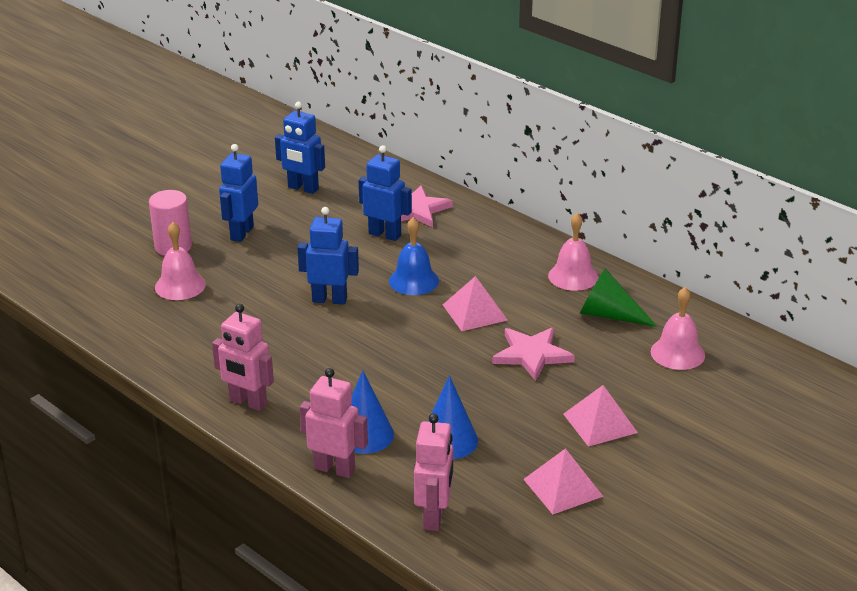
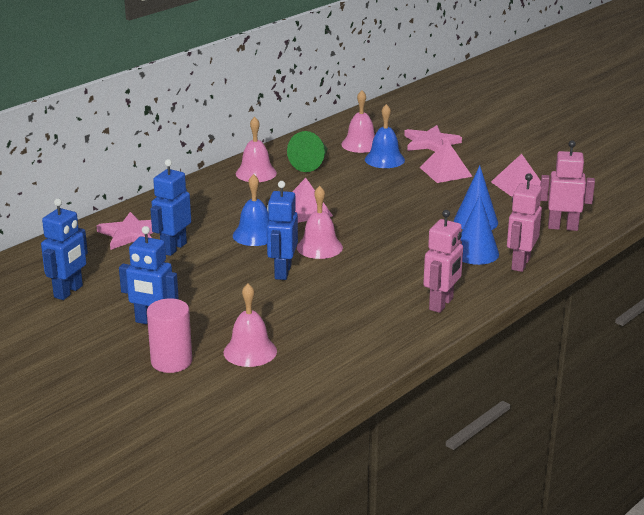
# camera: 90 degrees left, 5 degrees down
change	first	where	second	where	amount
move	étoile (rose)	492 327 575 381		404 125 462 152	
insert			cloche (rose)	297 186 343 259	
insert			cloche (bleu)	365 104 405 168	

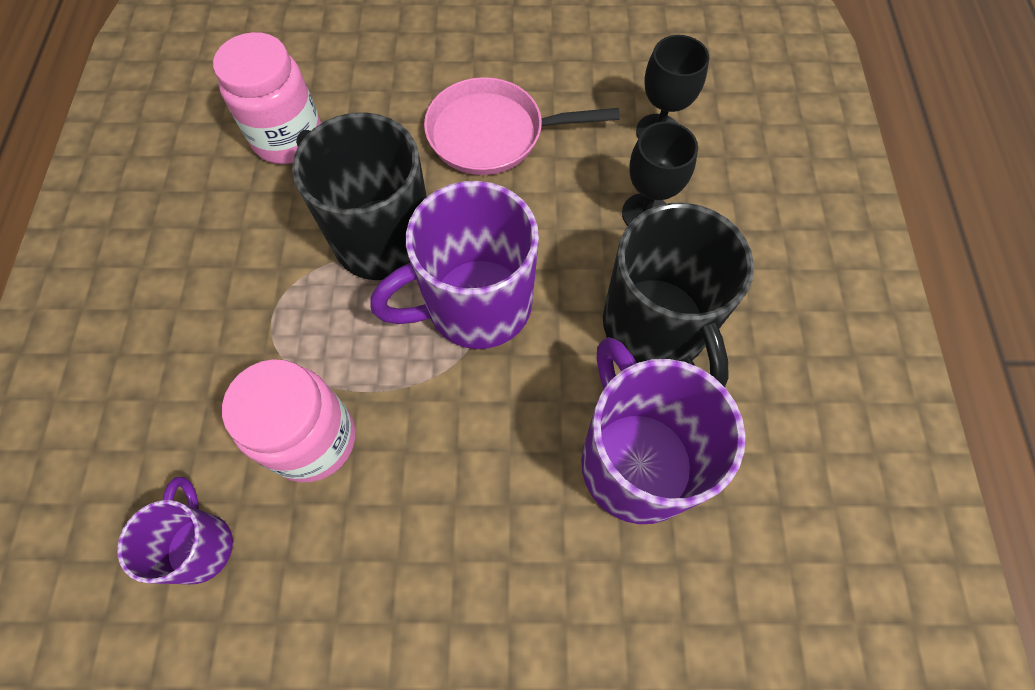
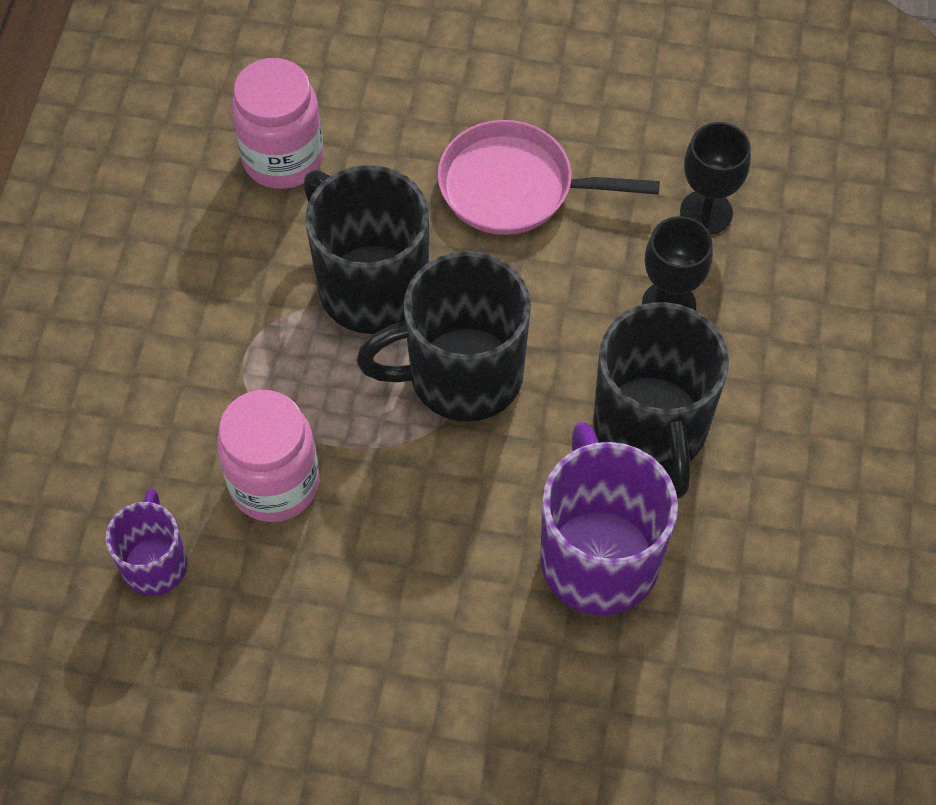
# camera: 10 degrees right, 5 degrees down
change	first	where	second	where	amount
recolor	tasse (violet)	371 181 539 349	tasse (noir)	357 251 531 422	

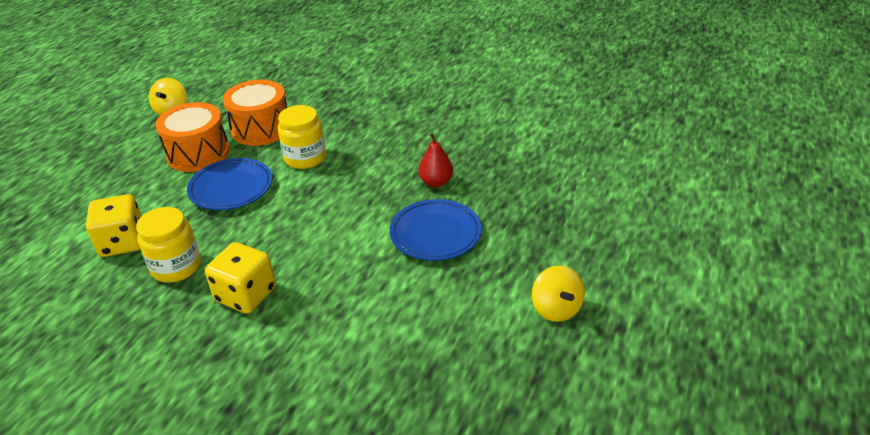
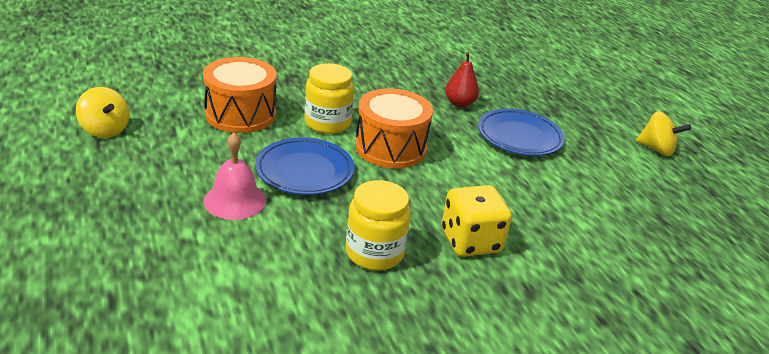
# camera: 50 degrees left, 5 degrees down
change	first	where	second	where	amount
delete	dé (jaune)	86 194 141 257			
move	tambour (orange)	155 102 230 172		355 88 433 168	
insert			cloche (rose)	204 133 266 220	

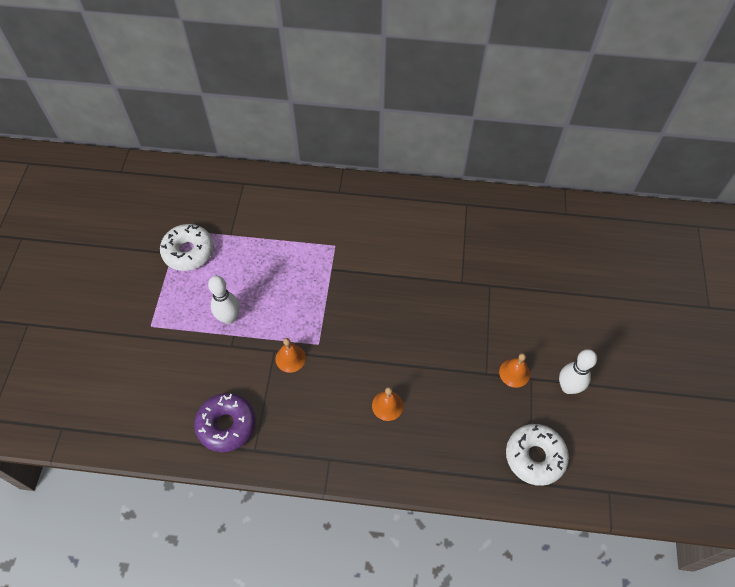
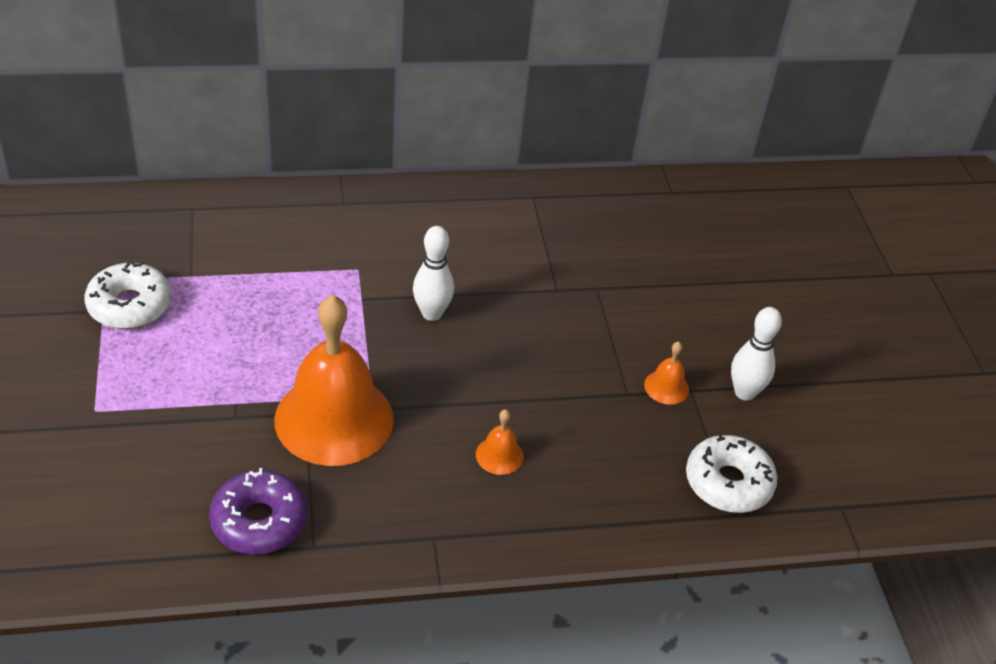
# camera: 20 degrees left, 15 degrees down
change	first	where	second	where	amount
move	quille (blanc)	208 276 240 324		413 226 454 321	
resize	cloche (orange)	276 338 306 373		275 295 394 466	x2.48

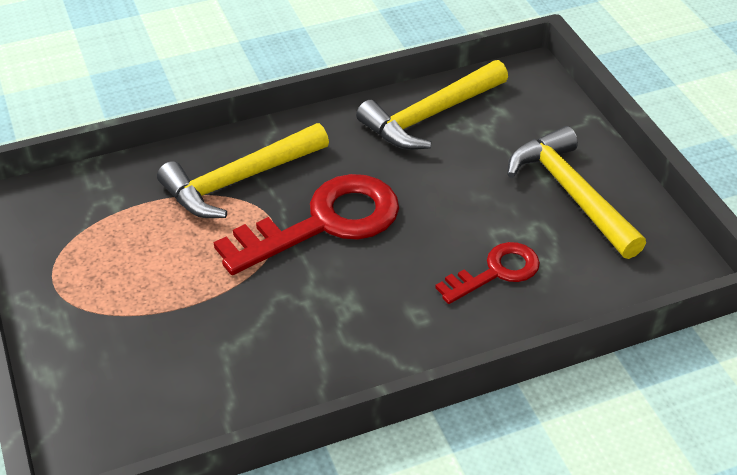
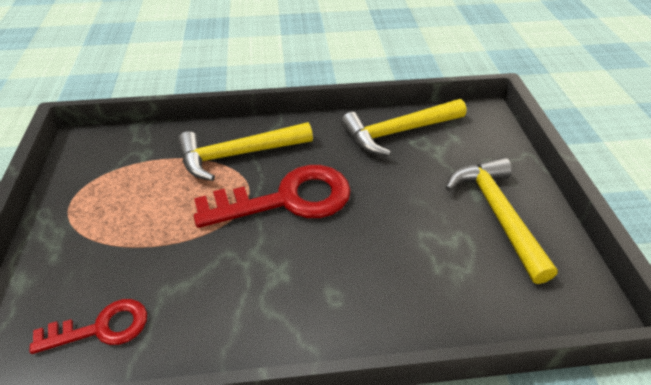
# camera: 15 degrees right, 0 degrees up
change	first	where	second	where	amount
move	clé (rouge)	435 242 540 304		30 299 147 354	

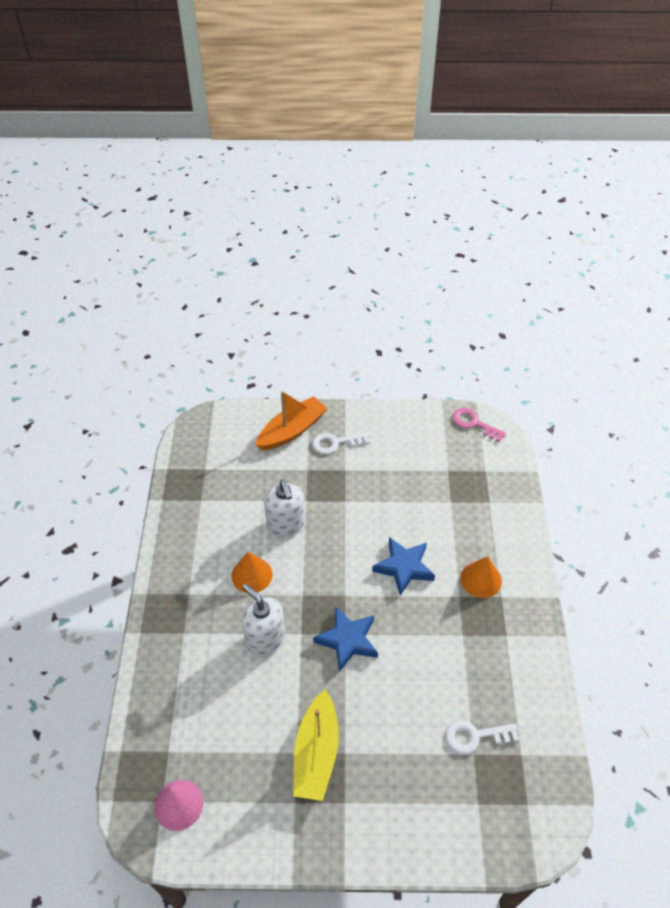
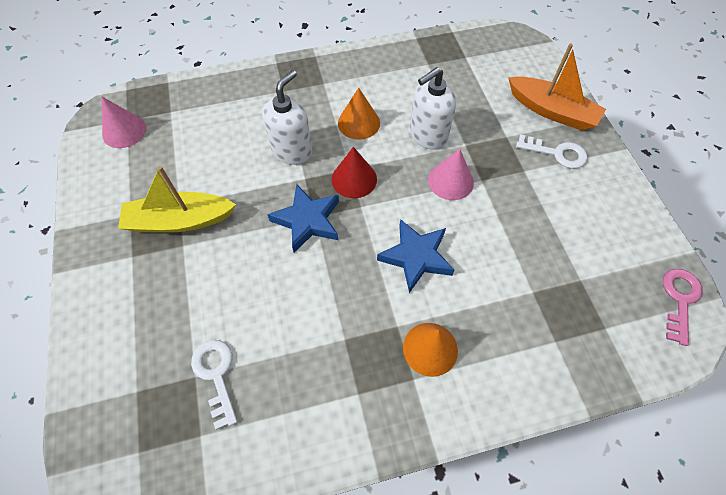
# camera: 75 degrees right, 10 degrees up
change	first	where	second	where	amount
rotate	clé (blanc)	312 432 370 454		516 134 588 169	135 degrees clockwise
insert			cône (rouge)	332 147 377 198	
insert			cône (rose)	428 149 474 200	

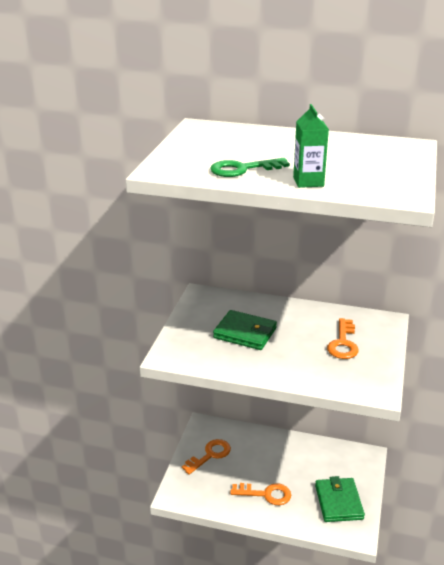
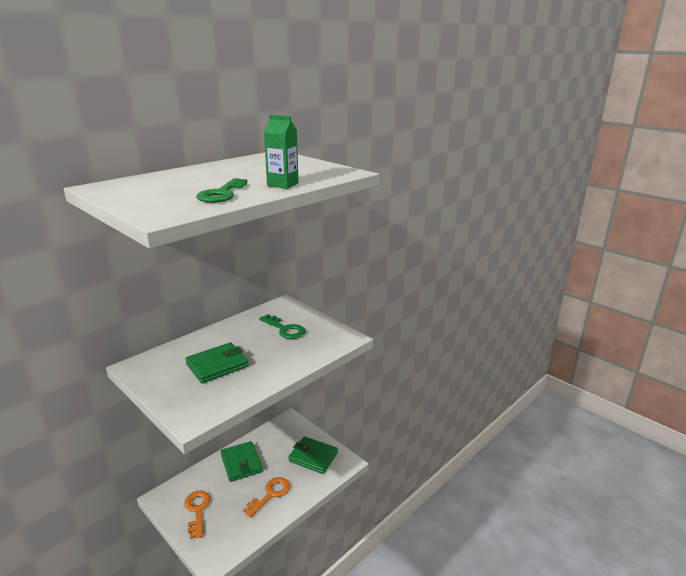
# camera: 60 degrees left, 5 degrees down
change	first	where	second	where	amount
recolor	clé (orange)	327 318 359 359	clé (vert)	259 314 305 339	
insert			portefeuille (vert)	220 441 263 482	

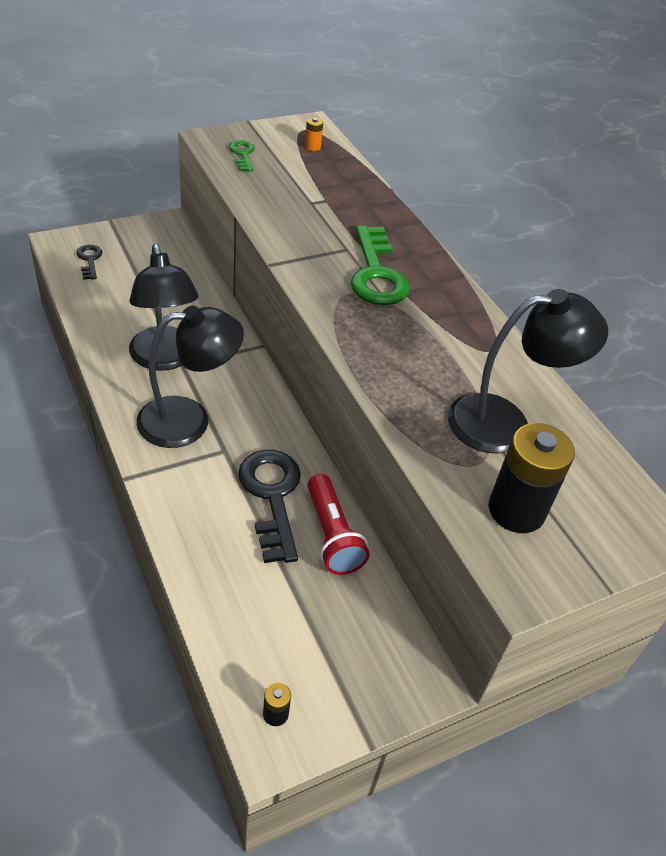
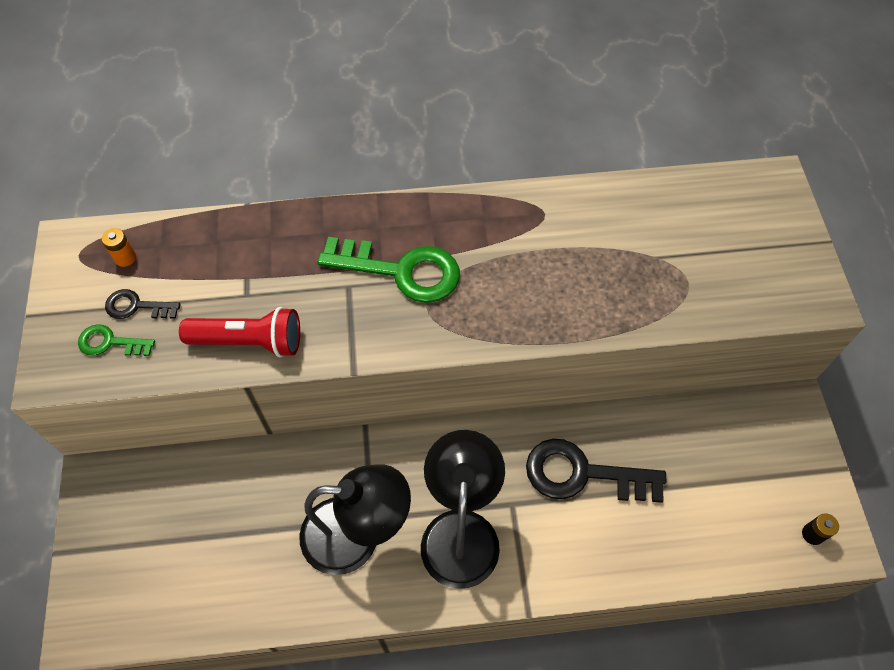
# camera: 65 degrees left, 15 degrees up
change	first	where	second	where	amount
move	clé (noir)	76 245 102 280		105 289 181 319	
move	lampe de poche (rouge)	307 474 370 575		179 307 300 357	
delete	lampe (noir)	447 289 608 454			
delete	pile (noir)	489 423 575 533			

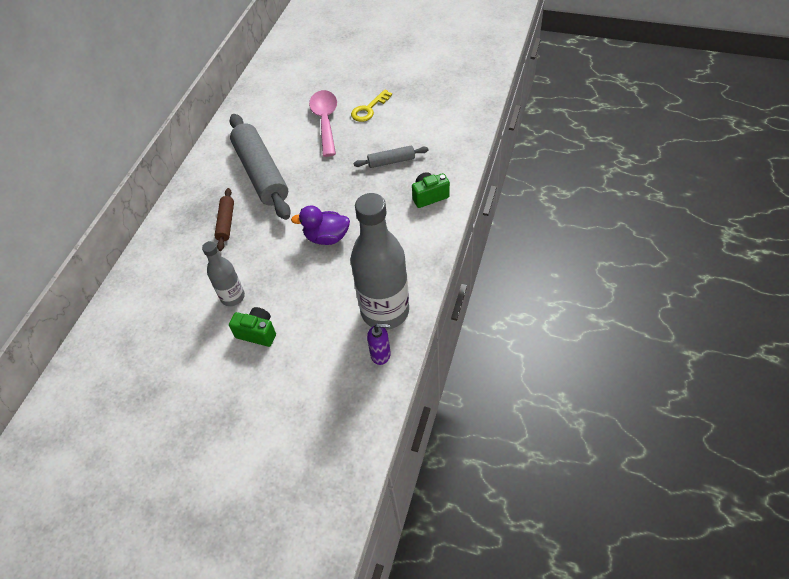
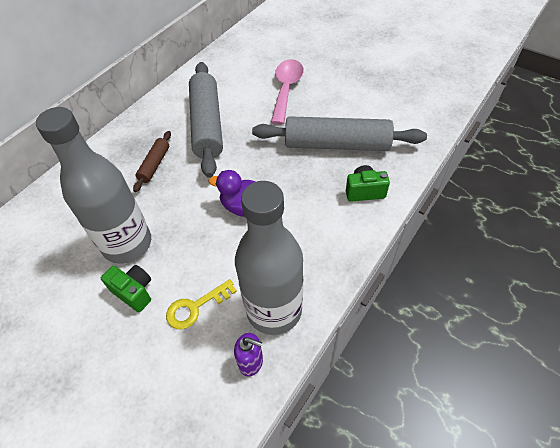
# camera: 15 degrees right, 0 degrees up
change	first	where	second	where	amount
resize	bouteille (gris)	202 241 245 306		36 107 151 264	x1.89
move	clé (jaune)	351 89 392 122		166 279 237 329	
resize	rouleau à pâtisserie (gris)	354 145 429 168		252 116 427 151	x2.11

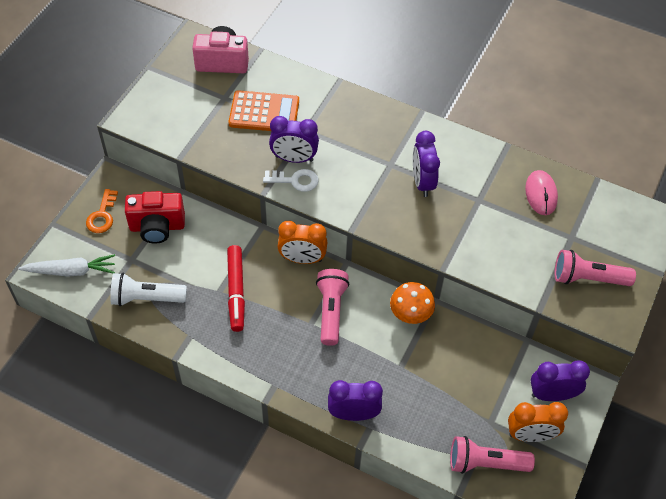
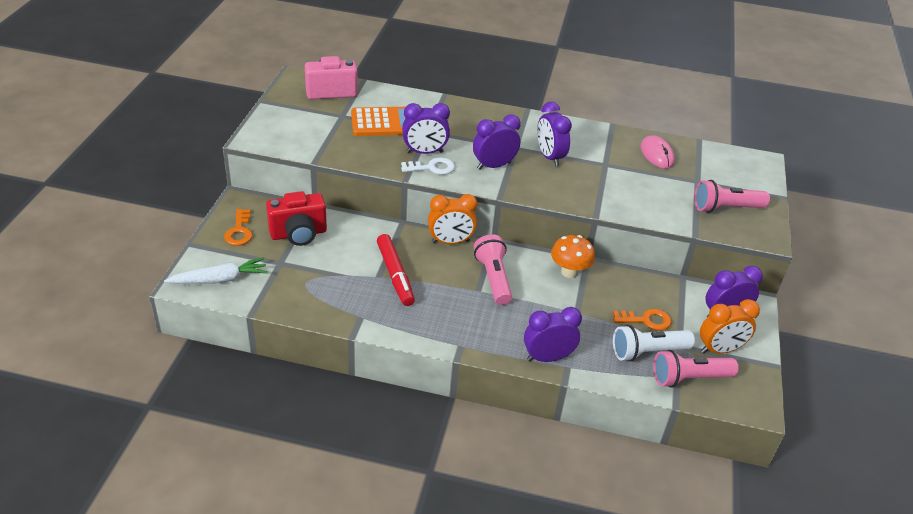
# camera: 15 degrees left, 15 degrees down
change	first	where	second	where	amount
move	lampe de poche (blanc)	110 273 187 306		613 325 695 362	
insert			réveil (violet)	473 114 520 170	
insert			clé (orange)	613 309 671 331	

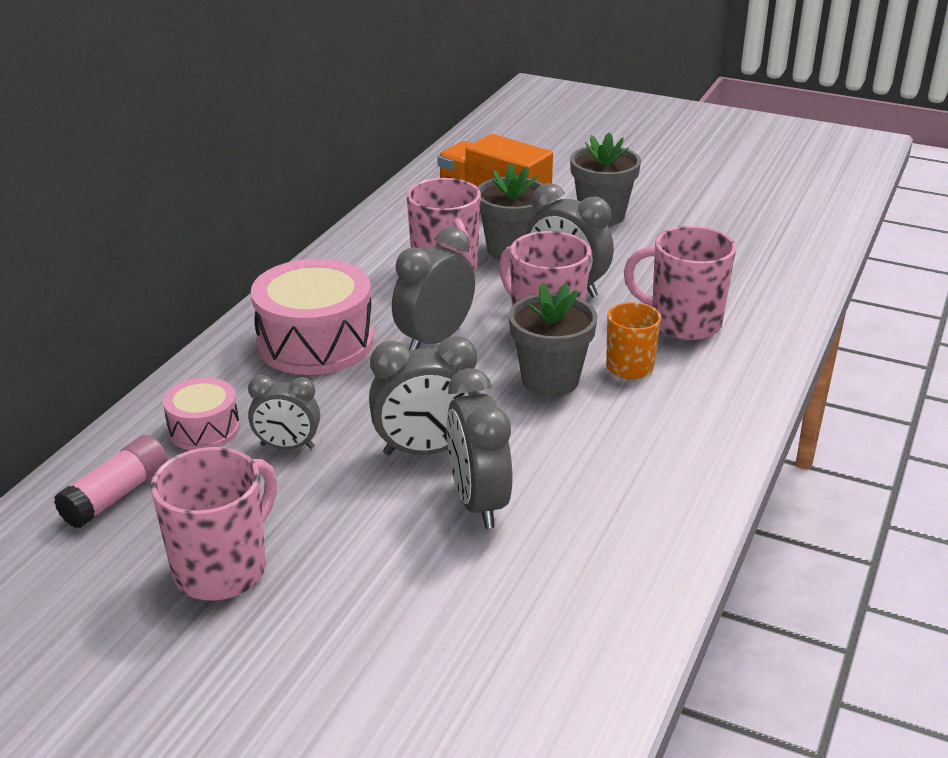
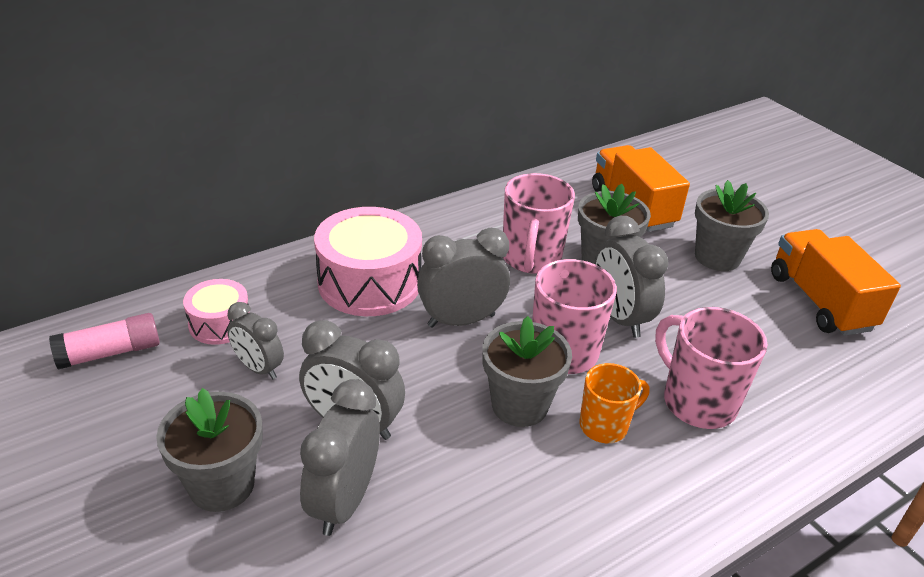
# camera: 30 degrees right, 5 degrees up
change	first	where	second	where	amount
delete	tasse (rose)	151 447 277 601			
insert			pot de fleurs (gris)	156 388 263 512	
insert			camion (orange)	771 229 901 336	

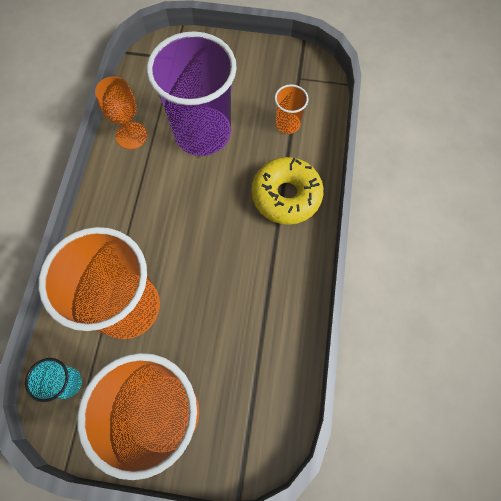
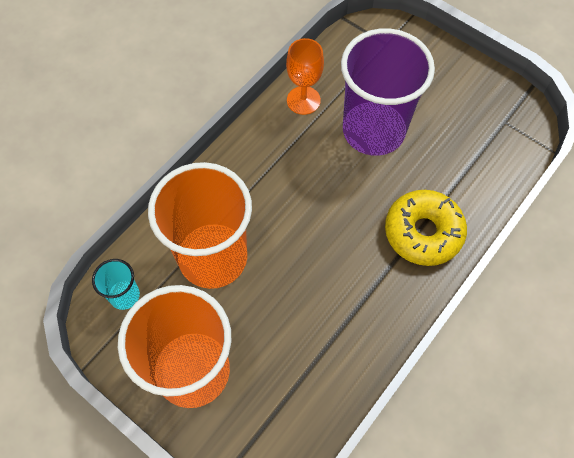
# camera: 30 degrees right, 5 degrees down
change	first	where	second	where	amount
delete	gobelet (orange)	274 84 309 134			

